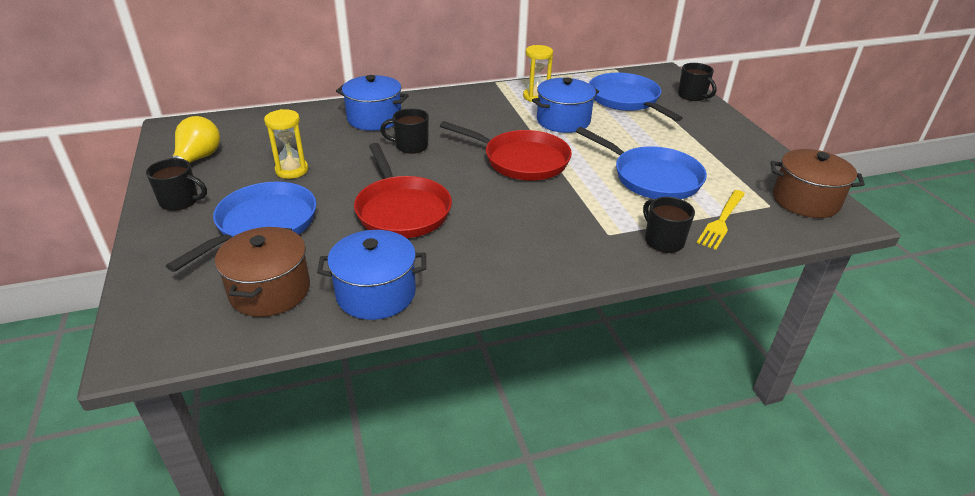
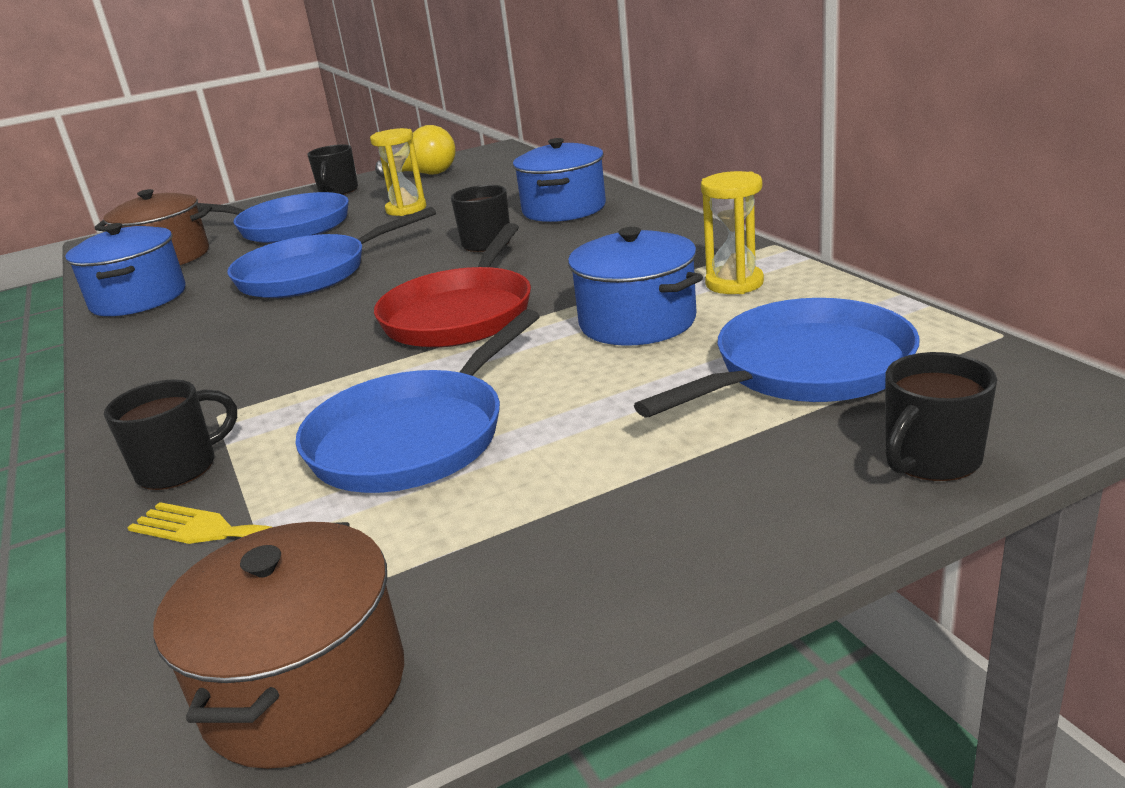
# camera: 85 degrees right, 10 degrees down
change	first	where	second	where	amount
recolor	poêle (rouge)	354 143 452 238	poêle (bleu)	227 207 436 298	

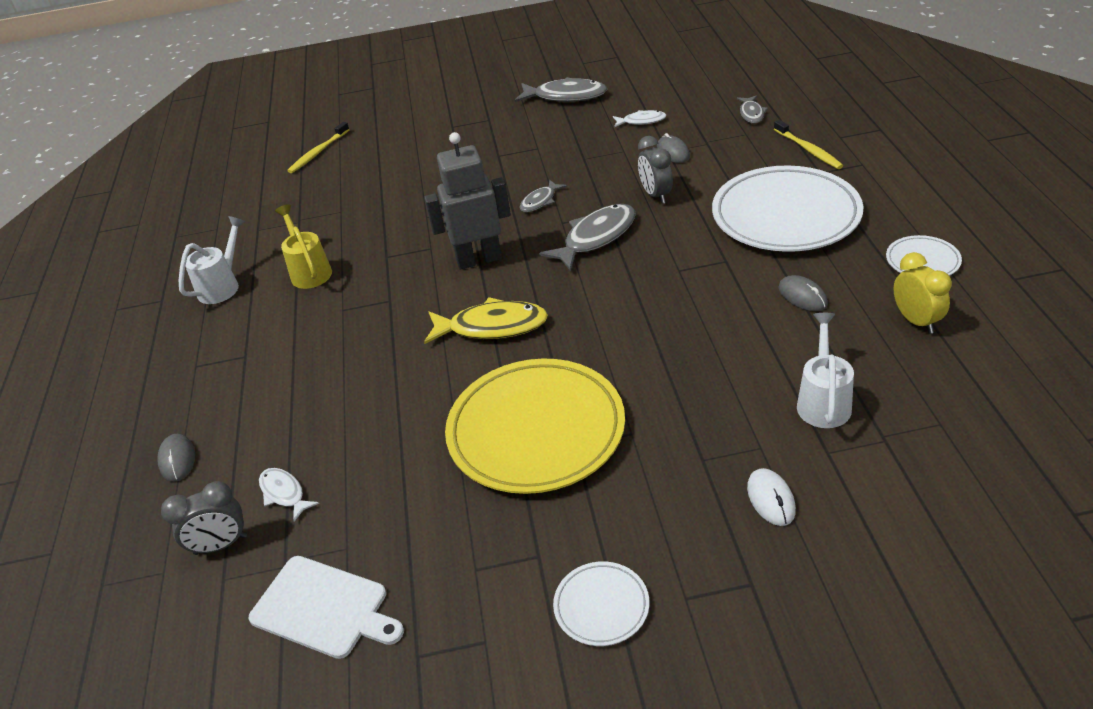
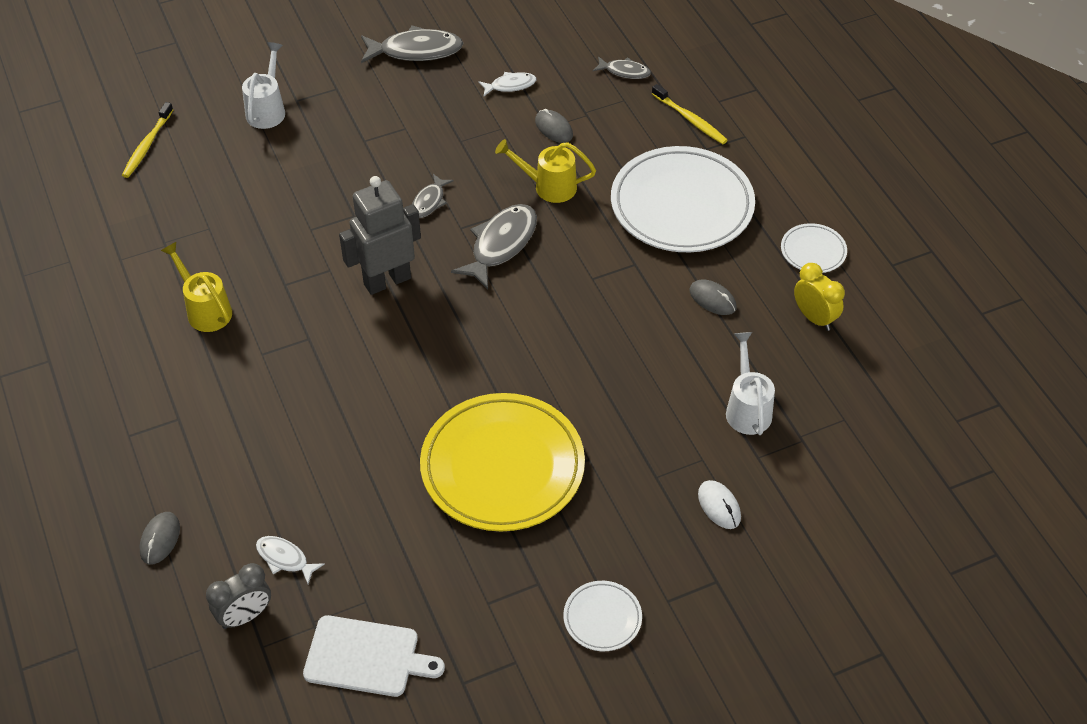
# camera: 20 degrees left, 10 degrees up
change	first	where	second	where	amount
rotate	souris (gris)	157 434 195 482		140 512 180 564	45 degrees clockwise
move	arrosoir (blanc)	178 216 245 304		242 42 285 129	
delete	poisson (jaune)	424 297 548 344			
replace	réveil (gris)	638 136 673 204	arrosoir (jaune)	495 139 596 203	
rotate	poisson (gris)	737 95 768 123		593 56 651 79	60 degrees counterclockwise

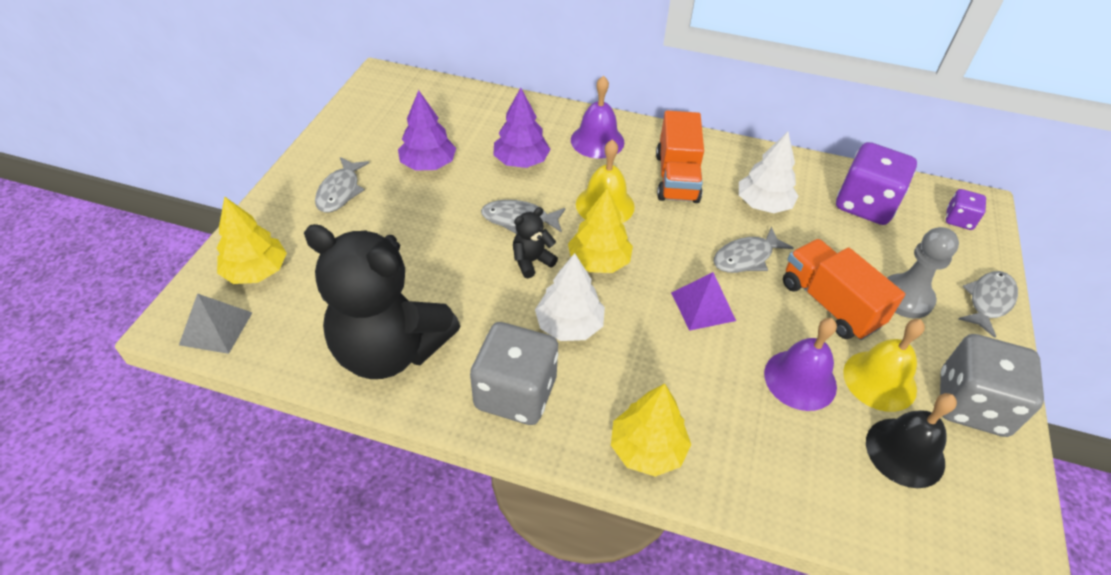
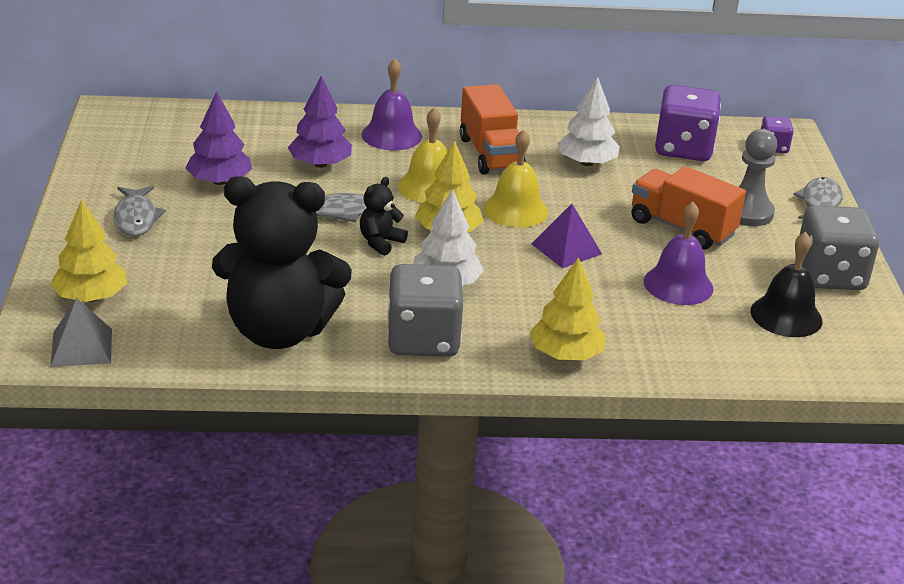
# camera: 20 degrees left, 15 degrees down
change	first	where	second	where	amount
delete	poisson (gris)	713 227 794 273			
move	cloche (jaune)	843 319 925 412		483 129 548 227	

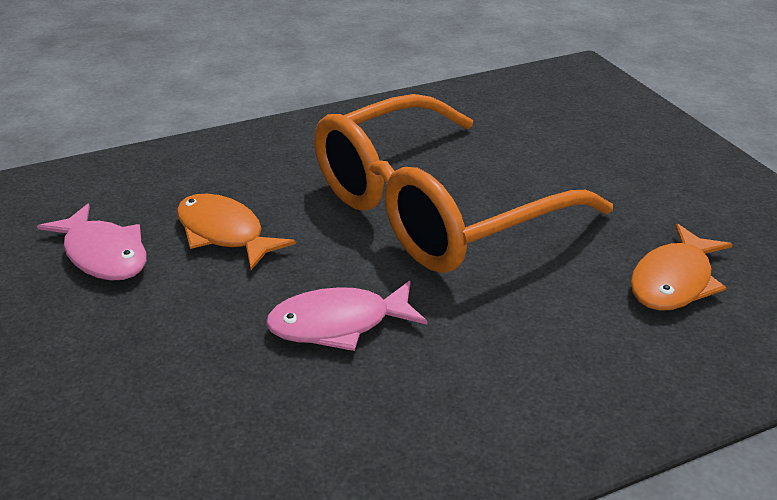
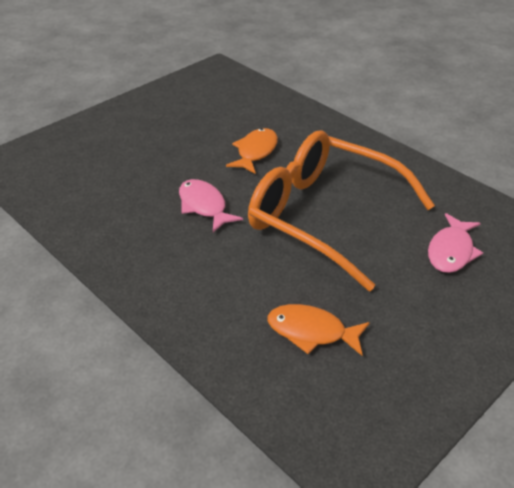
# camera: 70 degrees right, 5 degrees up
change	first	where	second	where	amount
move	poisson (rose)	37 204 147 280		428 213 483 273	

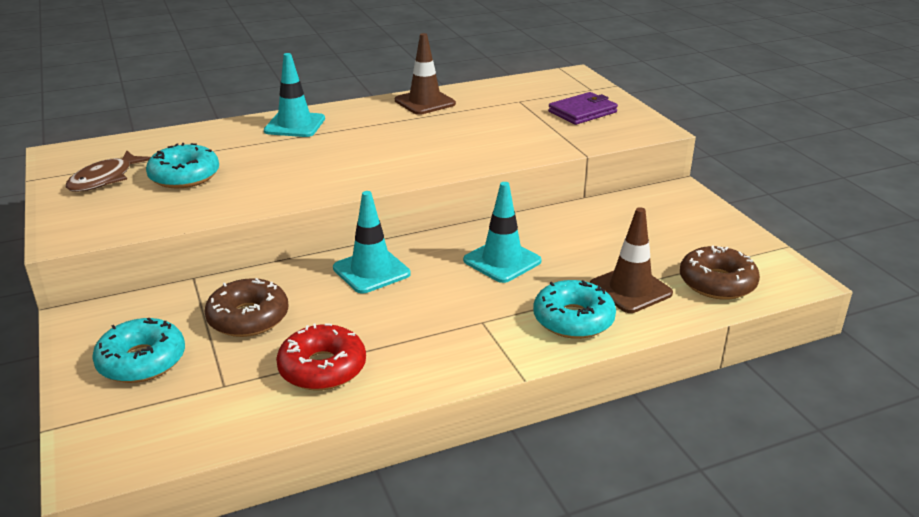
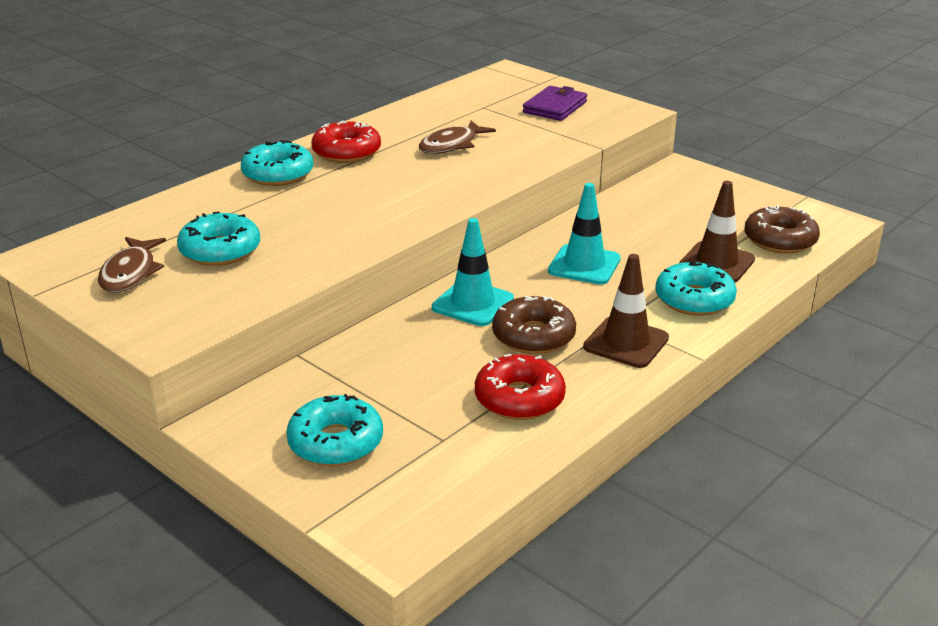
# camera: 25 degrees left, 0 degrees up
change	first	where	second	where	amount
move	beignet (marron)	204 278 288 337		492 296 576 354	
replace	cône de chantier (turquoise)	264 53 325 137	beignet (turquoise)	241 140 314 186	
move	cône de chantier (marron)	395 33 456 115		583 254 669 368	
insert			beignet (rouge)	311 121 381 163	
insert			poisson (marron)	419 121 496 154	

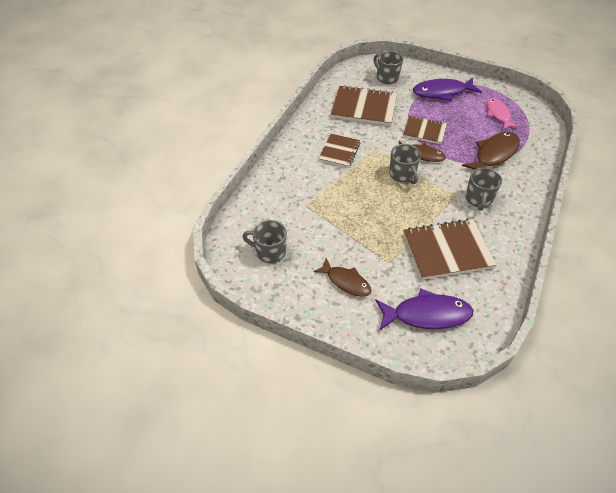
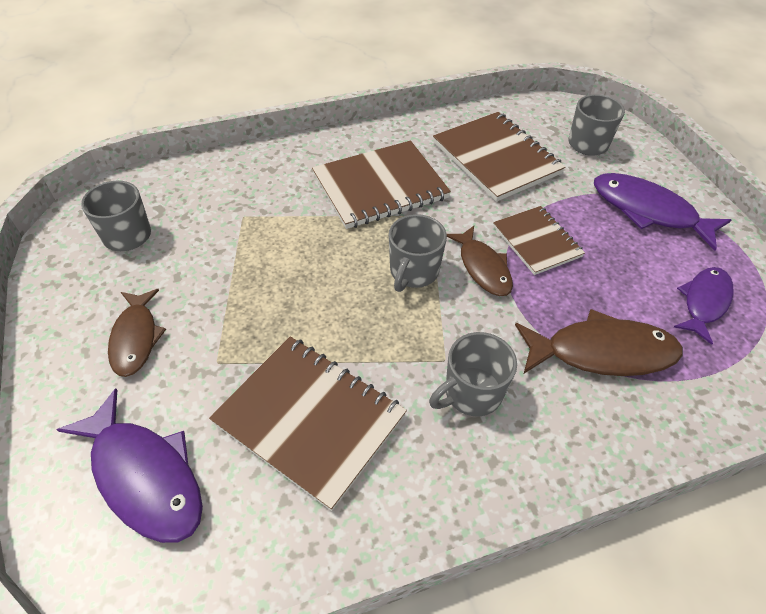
# camera: 45 degrees right, 0 degrees up
change	first	where	second	where	amount
resize	carnet (marron)	319 134 361 168		312 141 451 229	x1.62
recolor	poisson (rose)	487 98 519 129	poisson (violet)	674 267 734 345	

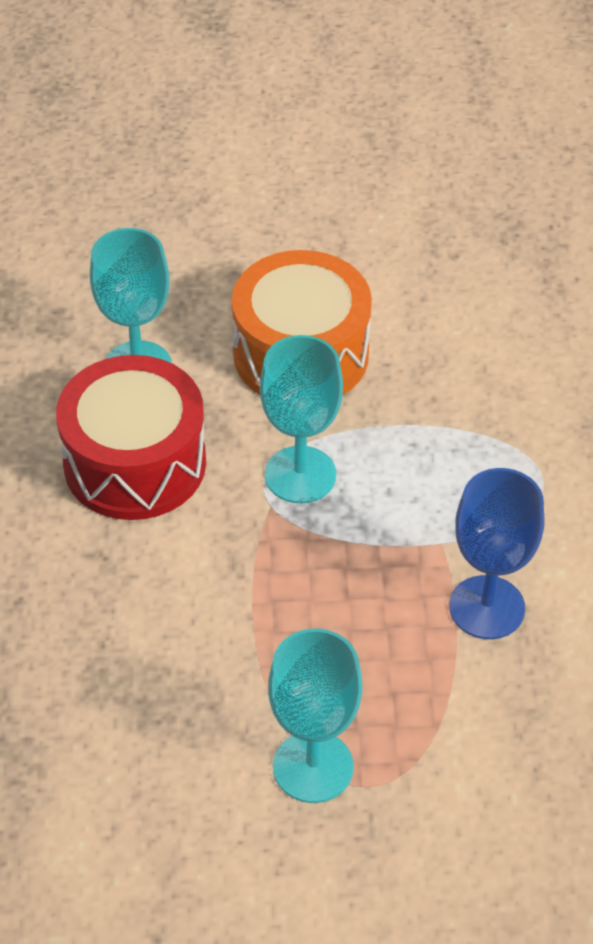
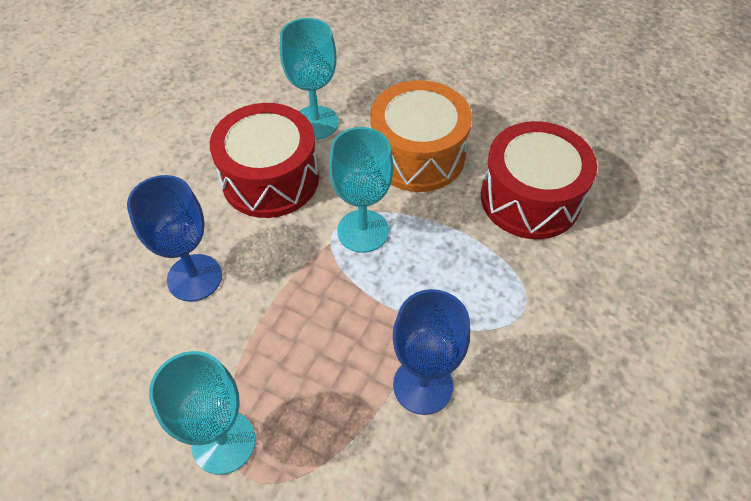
# camera: 30 degrees right, 5 degrees up
change	first	where	second	where	amount
insert			verre à pied (bleu)	127 175 222 302	
insert			tambour (rouge)	481 121 597 239	

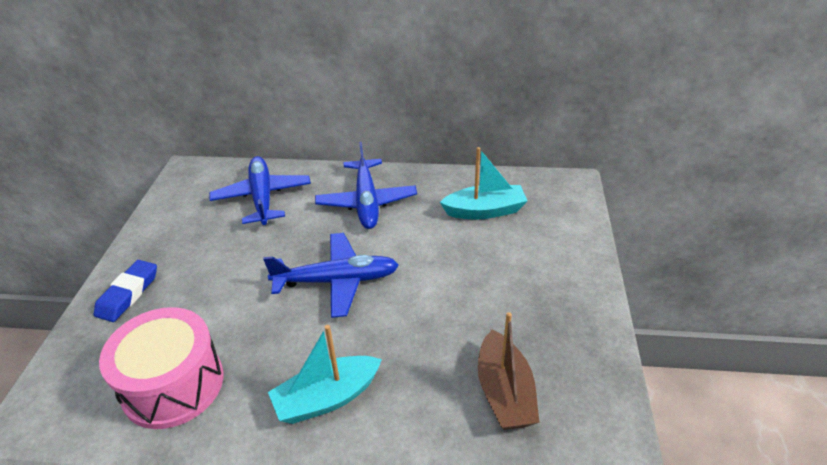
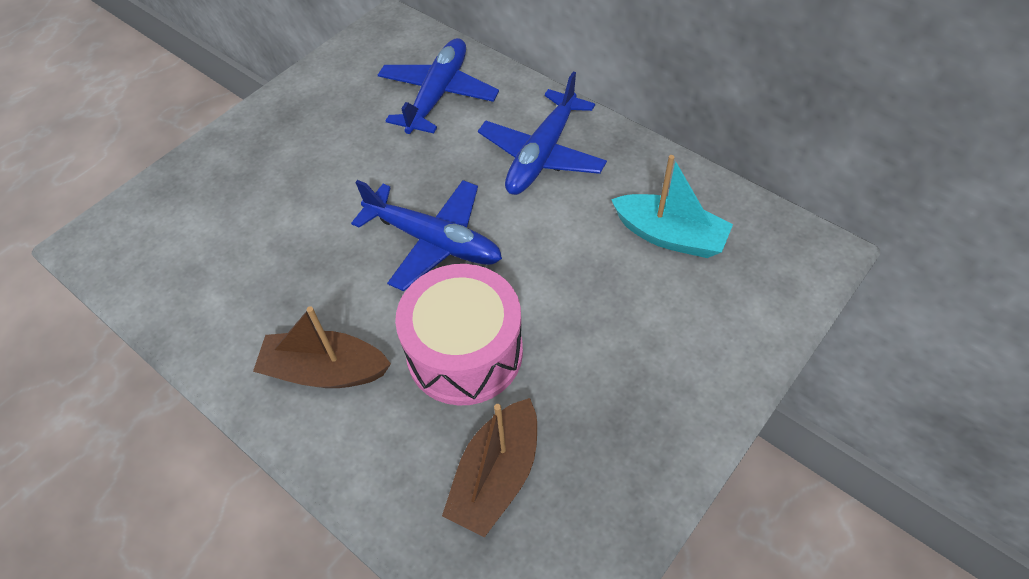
# camera: 35 degrees right, 15 degrees up
change	first	where	second	where	amount
delete	gomme (bleu)	94 260 157 322			
move	tambour (rose)	99 307 223 429		395 264 523 406	
recolor	bateau (turquoise)	268 325 382 424	bateau (marron)	253 306 391 388	

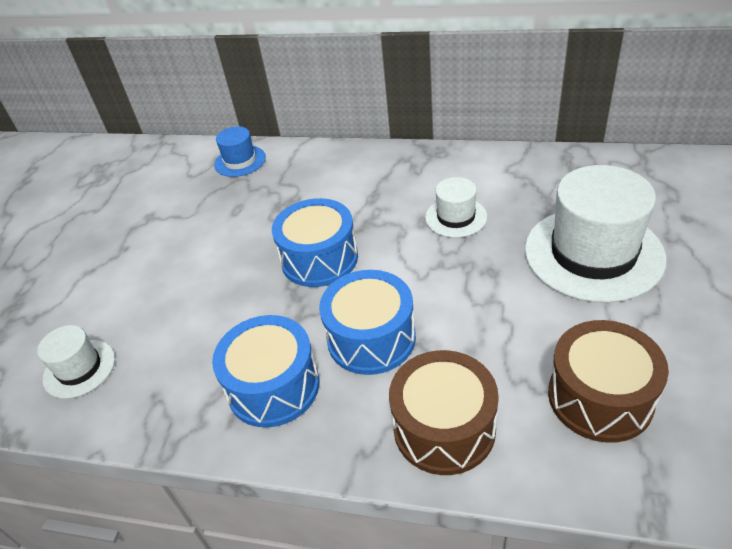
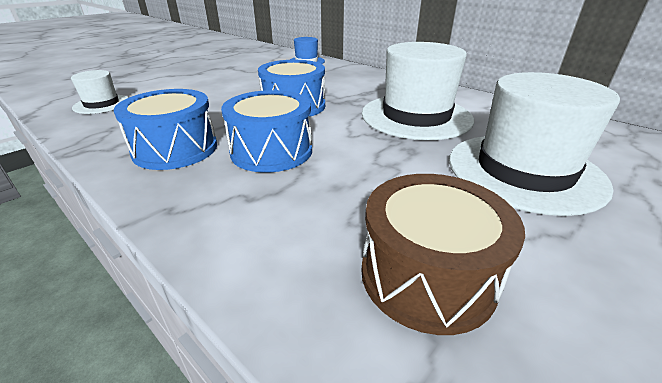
# camera: 25 degrees right, 10 degrees down
change	first	where	second	where	amount
delete	tambour (marron)	389 350 499 475			
resize	chapeau (blanc)	425 177 487 238		362 42 474 140	x1.99

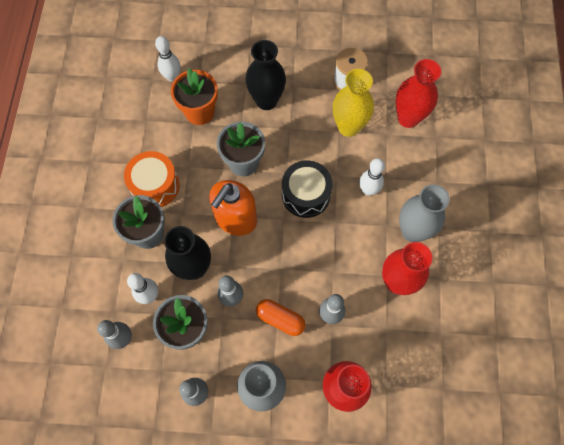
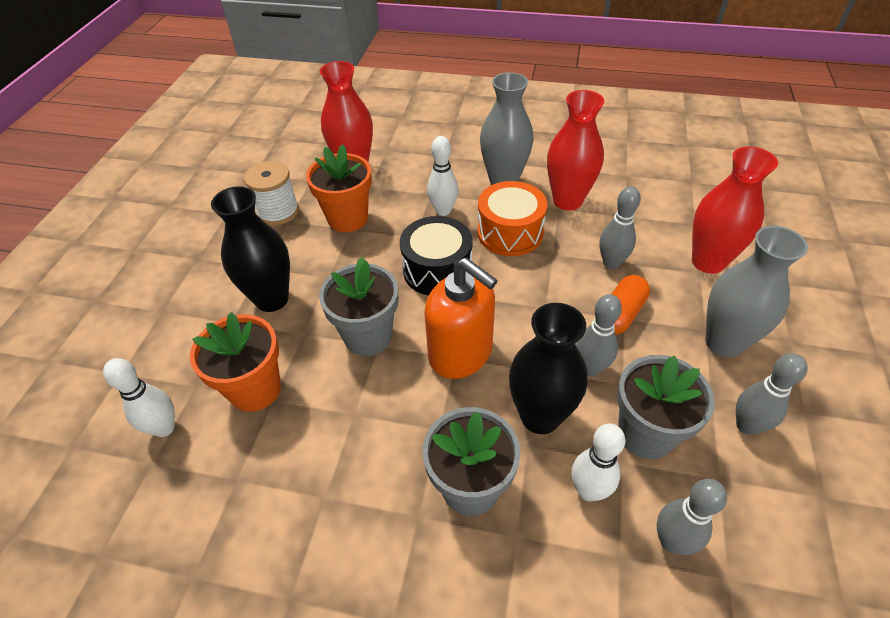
# camera: 80 degrees left, 20 degrees down
change	first	where	second	where	amount
move	tambour (orange)	124 151 180 207		477 181 547 256	
replace	vase (jaune)	333 69 374 137	pot de fleurs (orange)	306 144 372 232	

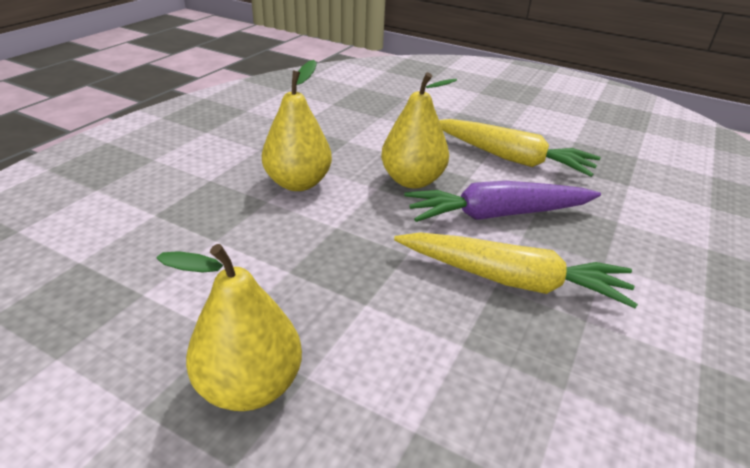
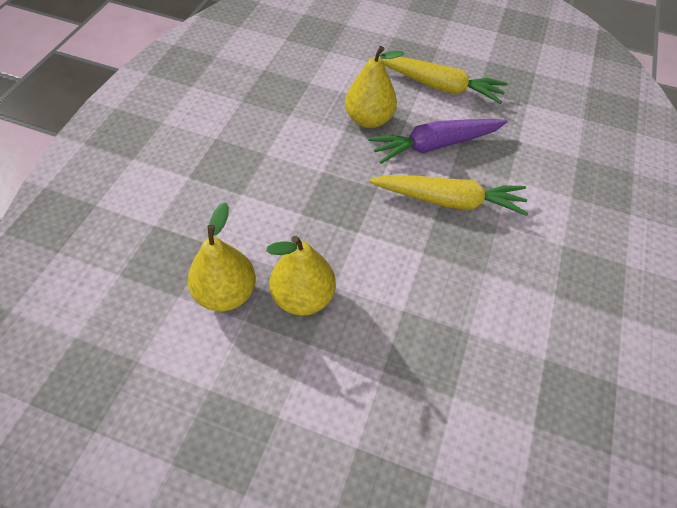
# camera: 10 degrees left, 20 degrees up
change	first	where	second	where	amount
move	poire (jaune)	262 60 332 191		188 202 256 312	

